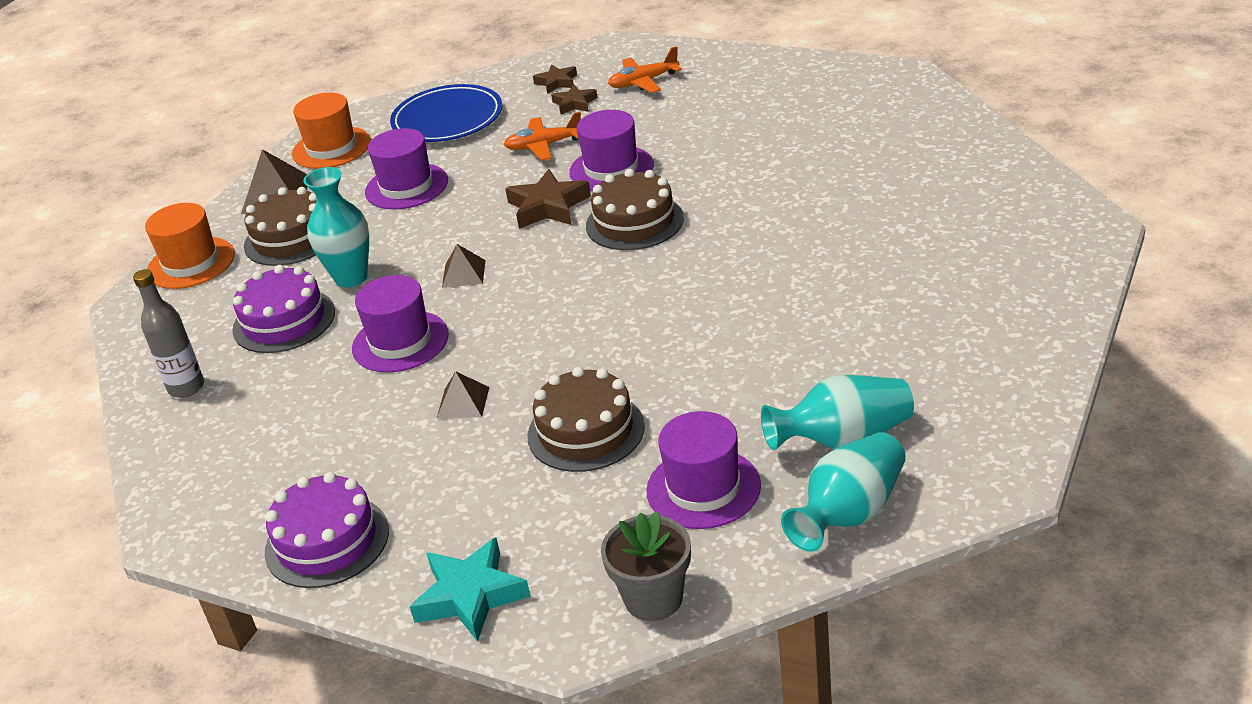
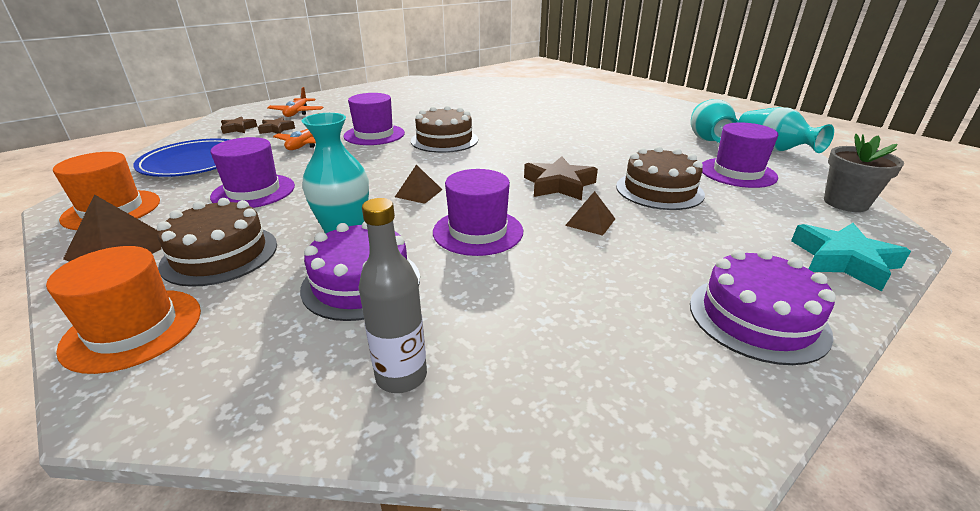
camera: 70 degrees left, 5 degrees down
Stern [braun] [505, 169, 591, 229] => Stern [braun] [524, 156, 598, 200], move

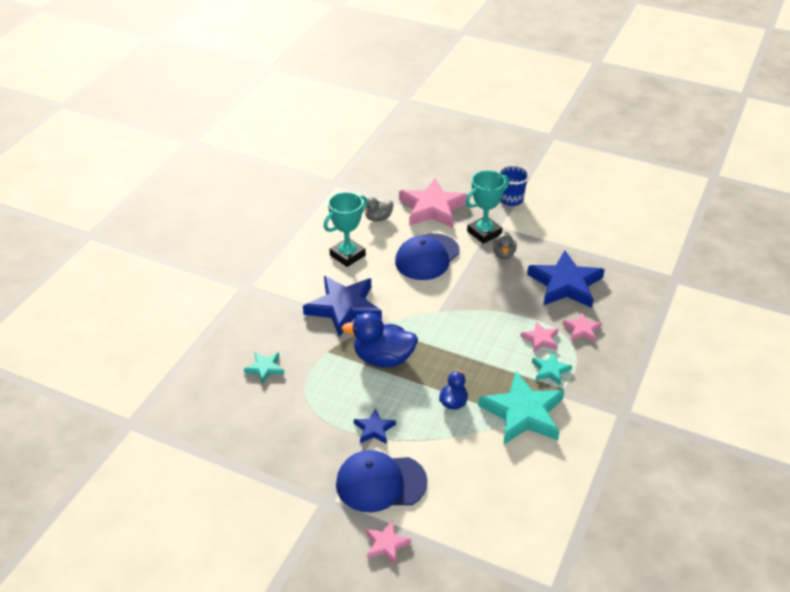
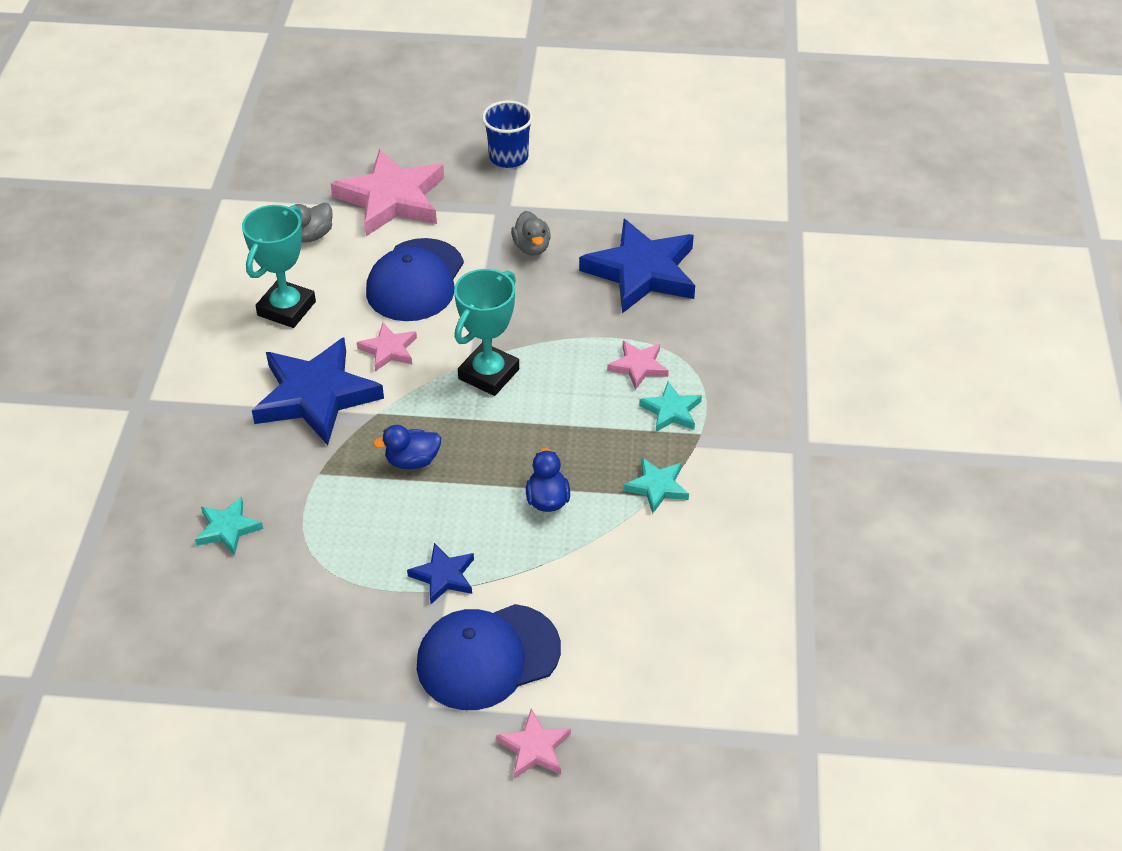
camera: 20 degrees left, 5 degrees up
Pokal [türkis] [466, 170, 510, 244] => Pokal [türkis] [454, 269, 519, 396], move
Ente [blau] [341, 312, 418, 367] => Ente [blau] [373, 425, 441, 469], x0.55
Stern [rosa] [563, 313, 602, 342] => Stern [rosa] [357, 323, 417, 371], move
Stern [türkis] [478, 372, 564, 444] => Stern [türkis] [623, 458, 689, 514], x0.48

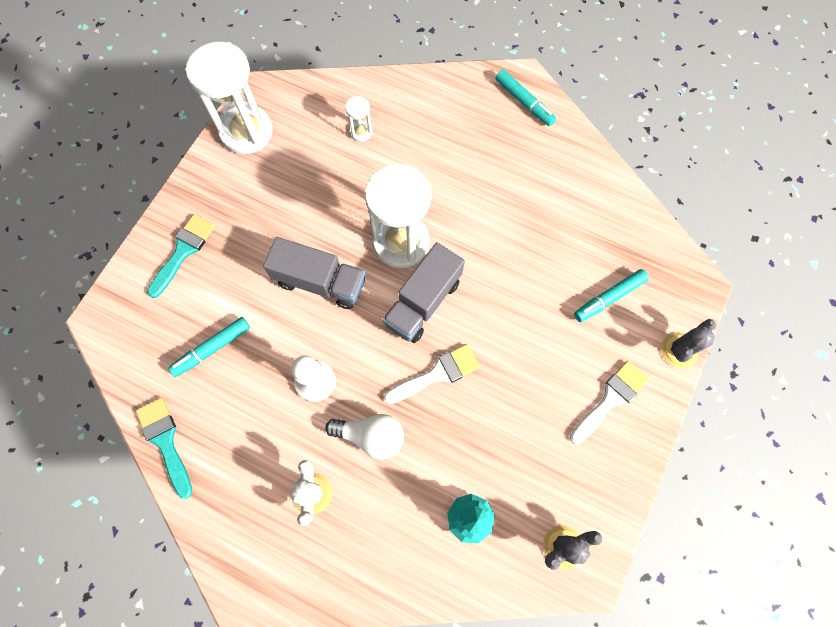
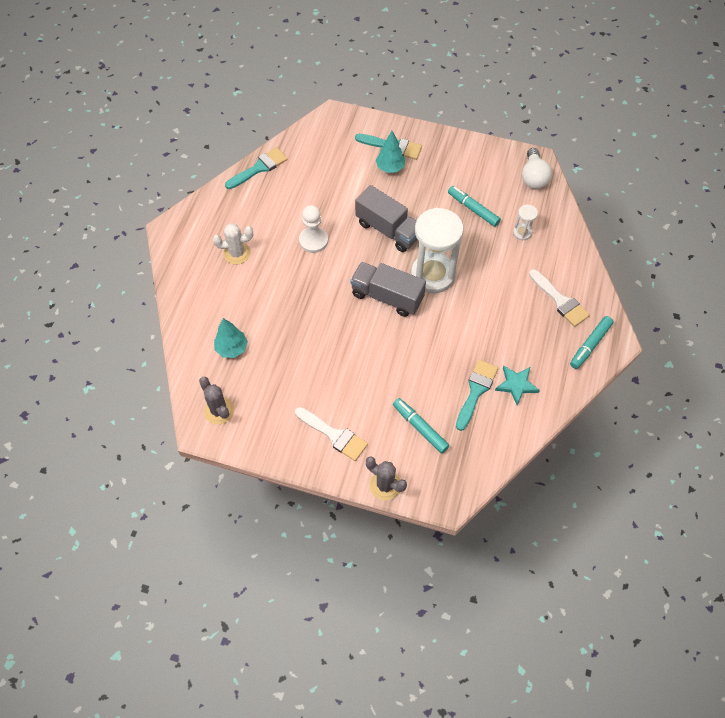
camera: 80 degrees right, 10 degrees down
Sanduhr [weiß] [186, 42, 273, 154] => nothing
Lastwagen [grau] [263, 237, 365, 309] => Lastwagen [grau] [355, 185, 418, 252], 60 degrees counterclockwise
Filzstift [türkis] [168, 317, 250, 377] => Filzstift [türkis] [448, 186, 501, 227], move
Pinsel [weiß] [384, 344, 480, 404] => Pinsel [weiß] [529, 269, 590, 327], move
Glühbirne [weiß] [325, 414, 404, 460] => Glühbirne [weiß] [522, 148, 552, 189], move
nothing => Baum [türkis] [376, 131, 405, 173]
nothing => Pinsel [türkis] [456, 360, 498, 431]
nothing => Stern [türkis] [495, 366, 540, 406]

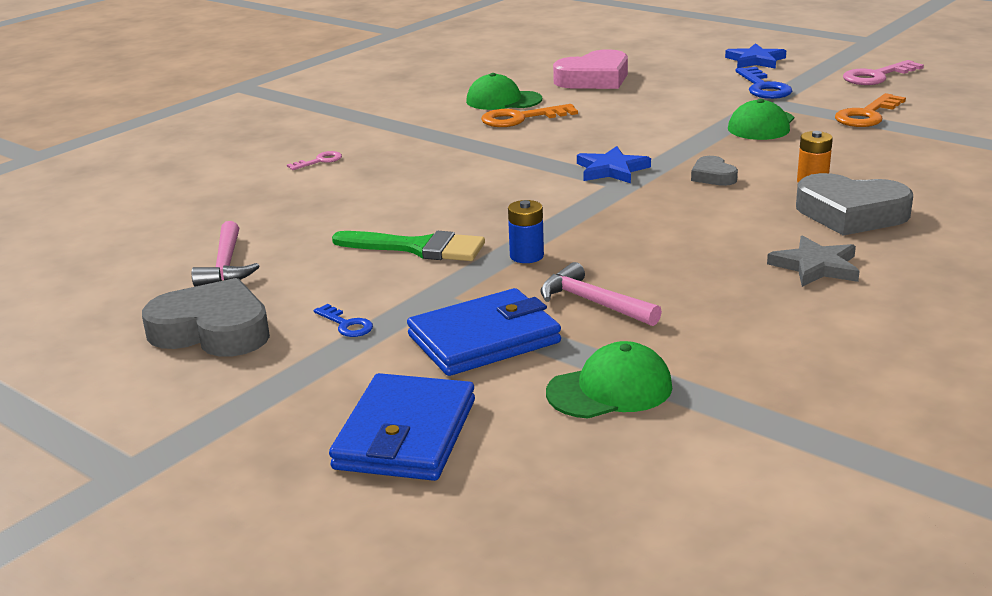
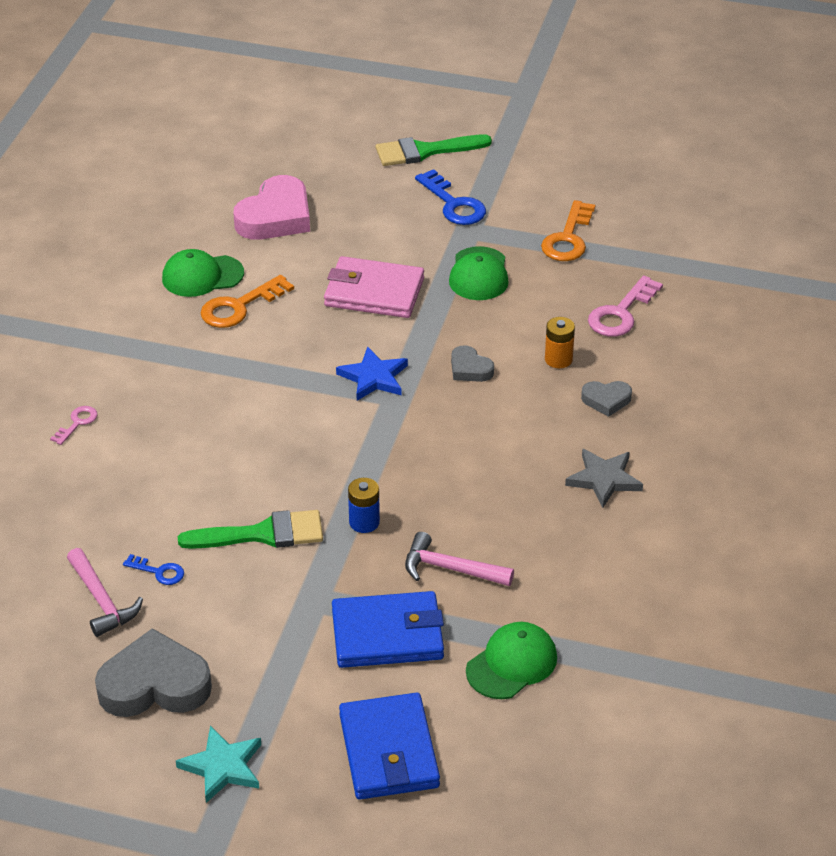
camera: 25 degrees left, 15 degrees up
Stern [blau] [725, 43, 786, 69] => Pinsel [grün] [376, 135, 492, 166]
Schlüssel [rosa] [843, 60, 924, 85] => Schlüssel [rosa] [588, 276, 663, 337], move
Herz [grau] [796, 173, 913, 236] => Herz [grau] [581, 381, 632, 417], x0.51
Geldbörse [blau] [407, 288, 561, 376] => Geldbörse [blau] [332, 591, 444, 668], 45 degrees clockwise
Schlüssel [blau] [314, 304, 373, 337] => Schlüssel [blau] [123, 554, 184, 585], move
nothing => Geldbörse [rosa] [324, 256, 424, 318]
nothing => Stern [türkis] [176, 726, 261, 803]

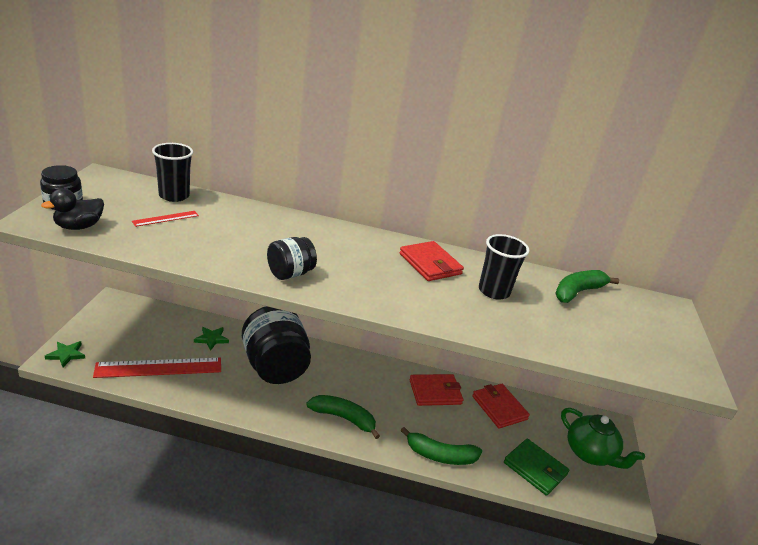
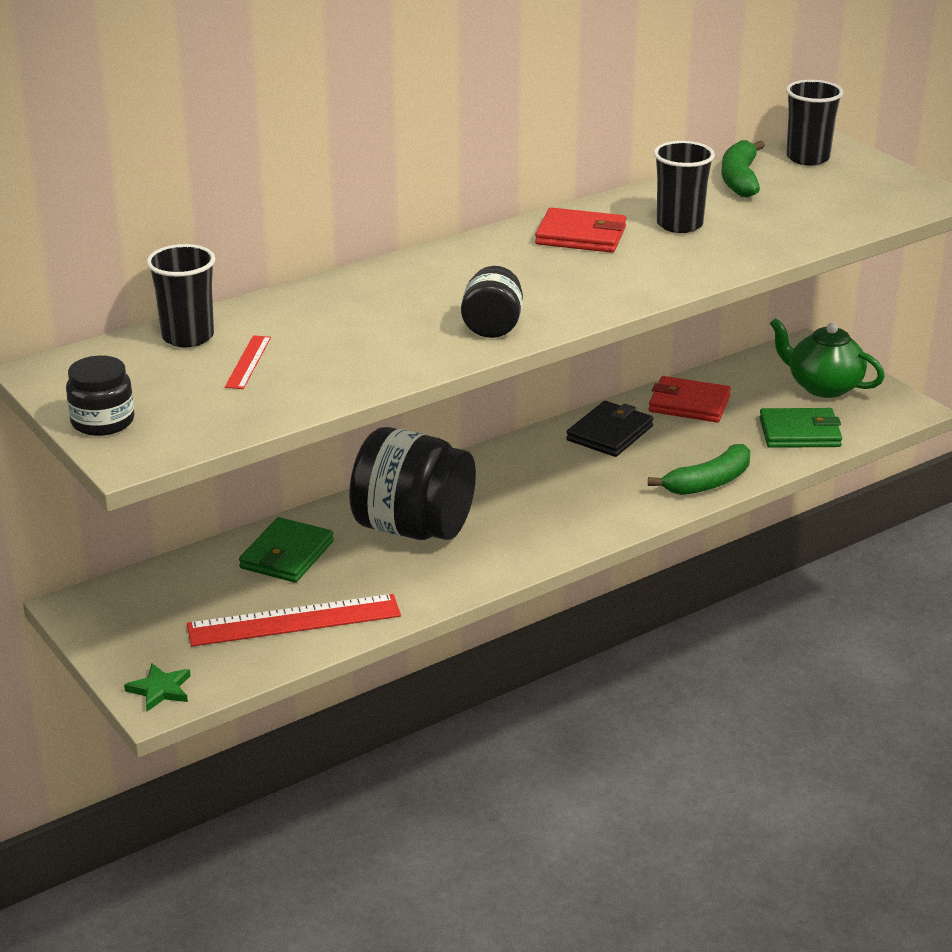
camera: 40 degrees left, 0 degrees up
Ente [schwarz] [41, 188, 104, 230] => nothing
Stern [grün] [194, 327, 229, 351] => Geldbörse [grün] [239, 517, 334, 583]
Lineal [rot] [93, 358, 221, 378] => Lineal [rot] [187, 594, 401, 647], 45 degrees clockwise
Geldbörse [rot] [410, 374, 463, 406] => Geldbörse [schwarz] [566, 401, 653, 457]
Banane [grün] [307, 395, 380, 439] => nothing
Teekanne [grün] [561, 408, 645, 469] => Teekanne [grün] [770, 318, 885, 398], 150 degrees counterclockwise
nothing => Becher [schwarz] [786, 80, 843, 166]

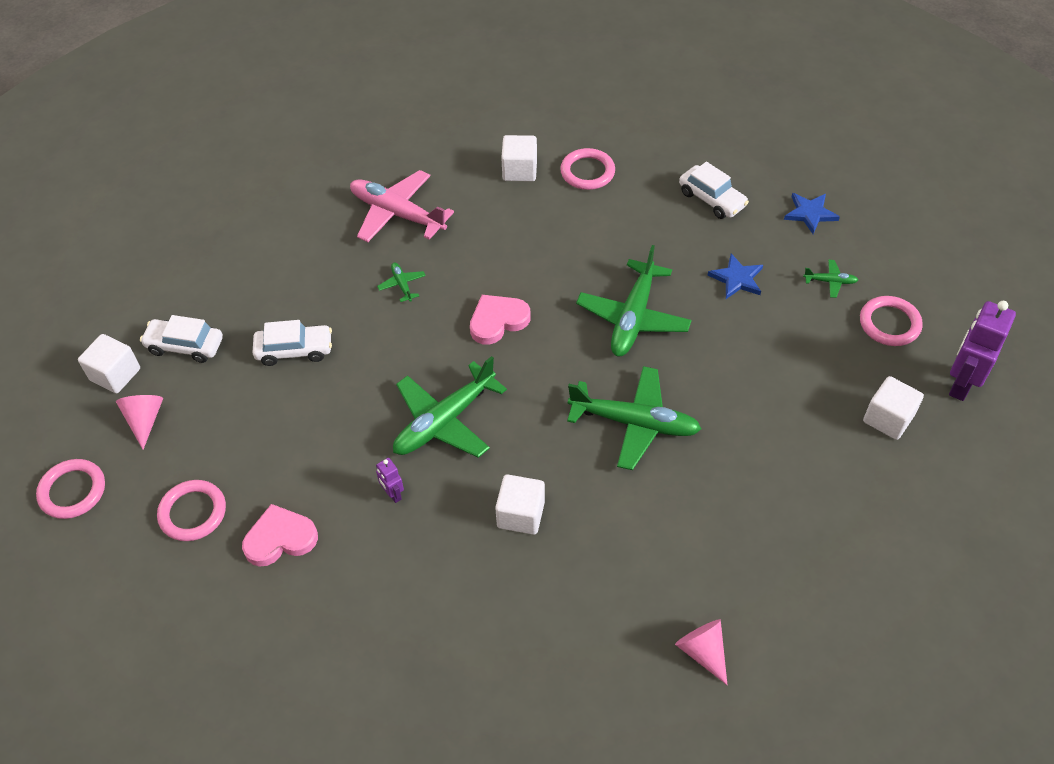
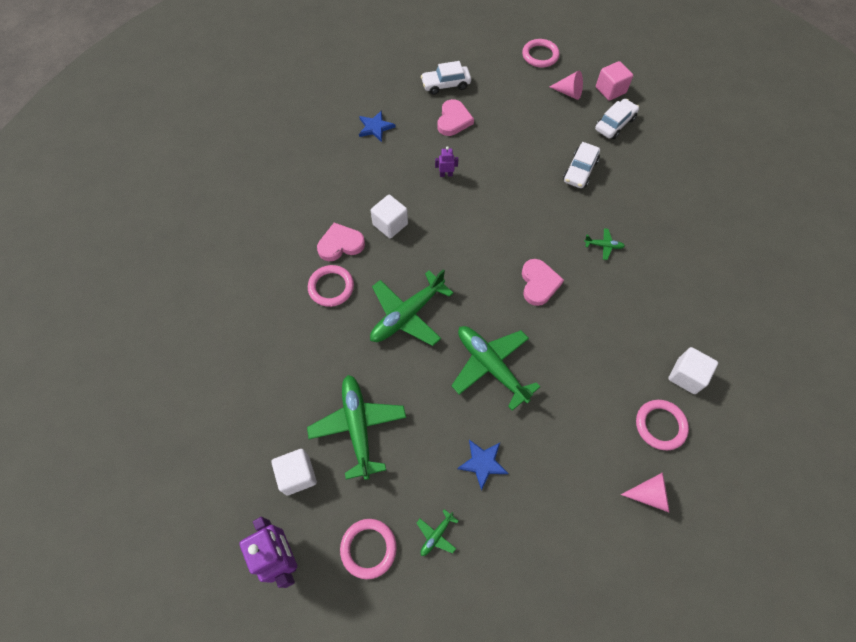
camera: 120 degrees right, 10 degrees up
Auto [weiß] [679, 162, 749, 219] => Auto [weiß] [421, 61, 471, 95], move
Flugzeug [rosa] [350, 170, 454, 242] => nothing
Stern [blau] [784, 193, 840, 234] => Stern [blau] [359, 110, 396, 142], move
Kubus [weiß] [78, 334, 140, 394] => Kubus [rosa] [596, 61, 633, 101]
Flugzeug [grün] [393, 356, 507, 458] => Flugzeug [grün] [307, 375, 406, 480], move
Ring [rosa] [157, 480, 226, 541] => Ring [rosa] [308, 265, 354, 307], move
Kegel [rosa] [675, 619, 727, 685] => Kegel [rosa] [621, 472, 669, 512], move
nothing => Herz [rosa] [317, 223, 365, 261]

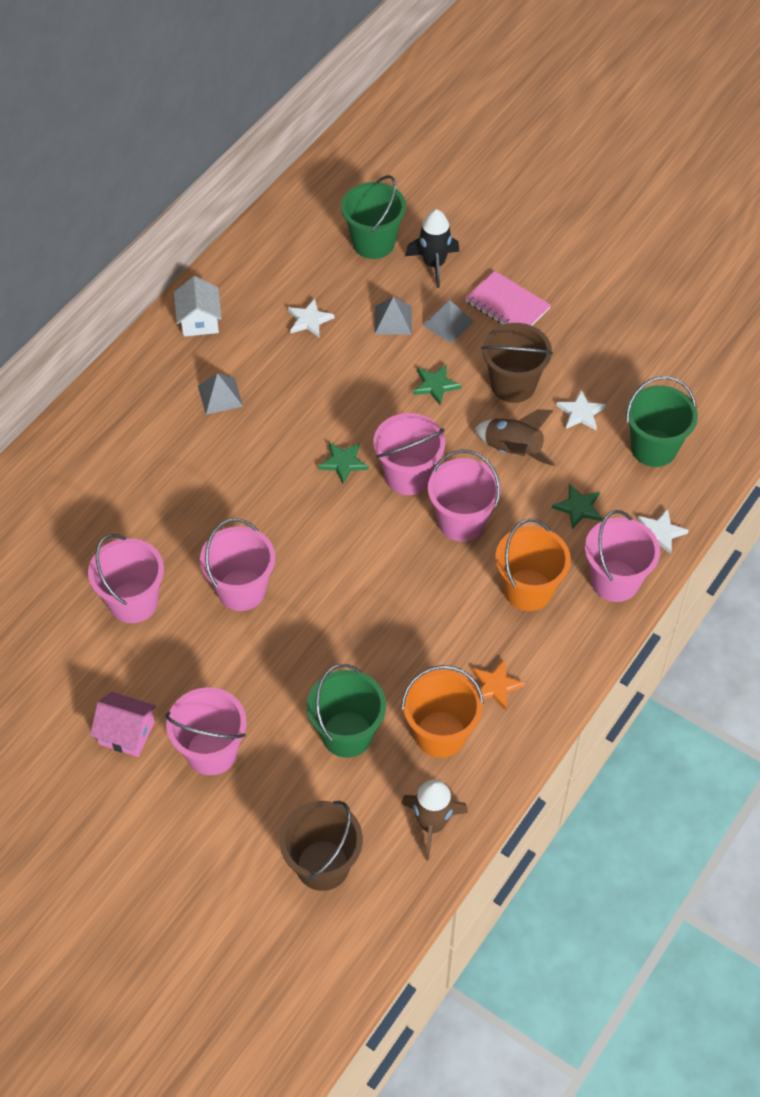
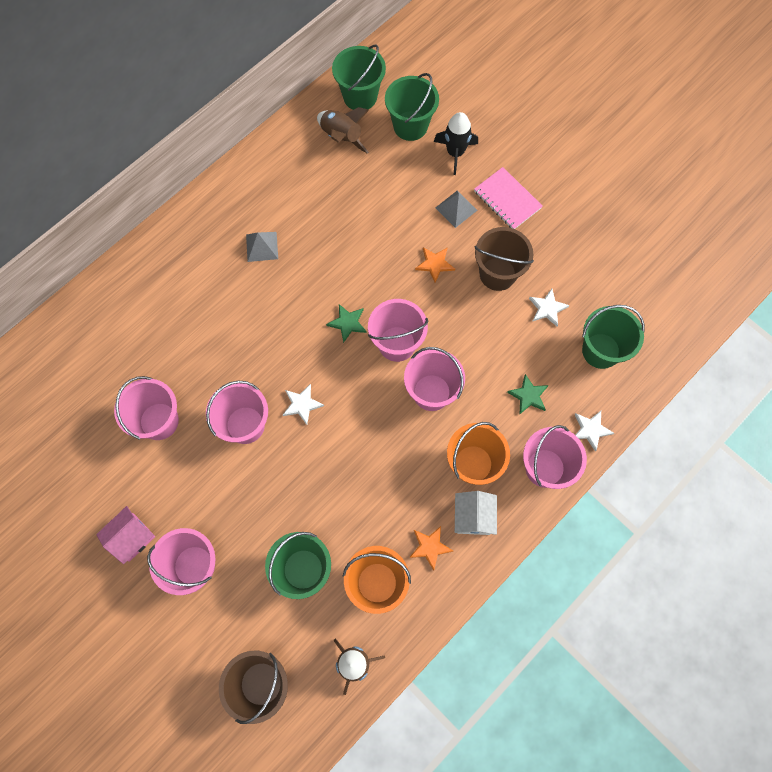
camera: 10 degrees right, 15 degrees up
Haus [weiß] [174, 276, 222, 337] => Haus [weiß] [455, 491, 497, 535], move
Pyramide [grau] [375, 297, 412, 334] => nothing
Stern [weiß] [288, 298, 334, 338] => Stern [weiß] [283, 384, 324, 425], move
Stern [grün] [413, 364, 461, 405] => Stern [orange] [415, 247, 455, 283]
Rakete [braun] [475, 409, 555, 466] => Rakete [braun] [317, 107, 369, 154], move
Haus [rosa] [90, 692, 156, 757] => Haus [rosa] [96, 506, 155, 564], 75 degrees counterclockwise
nothing => Eimer [grün] [332, 44, 386, 110]

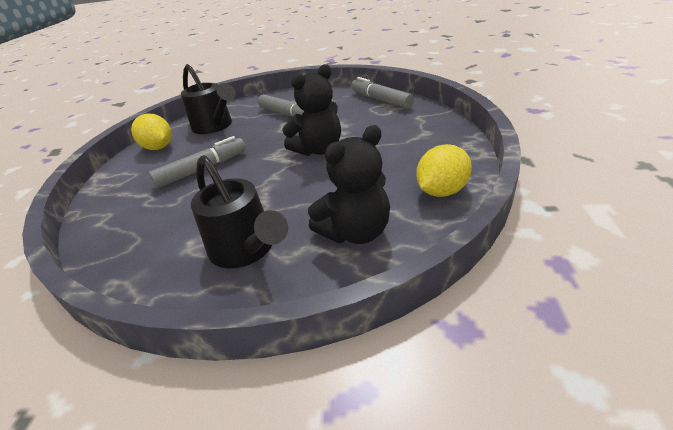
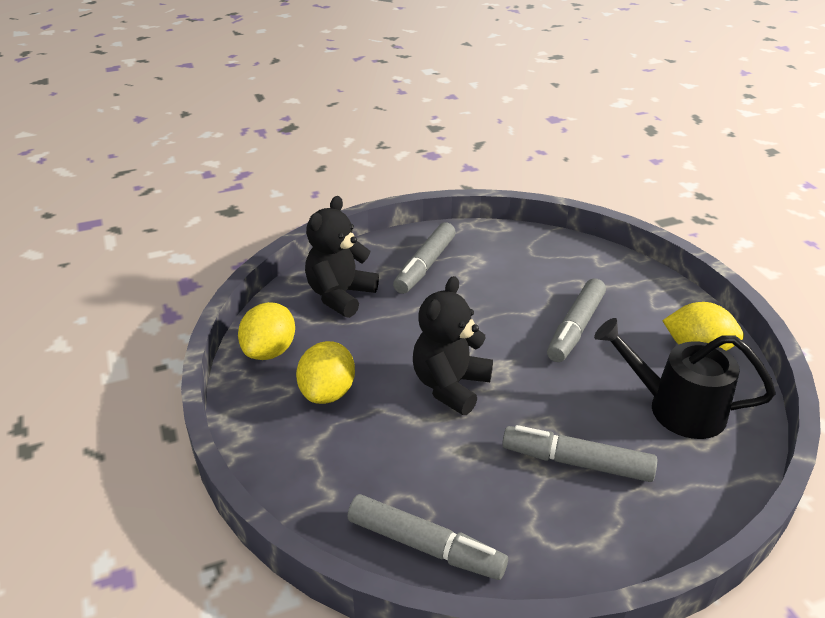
camera: 150 degrees right, 0 degrees up
Gießkanne [schwarz] [191, 155, 288, 268] => Filzstift [grau] [393, 222, 456, 294]
nothing => Zitrone [gelb] [296, 341, 355, 404]

